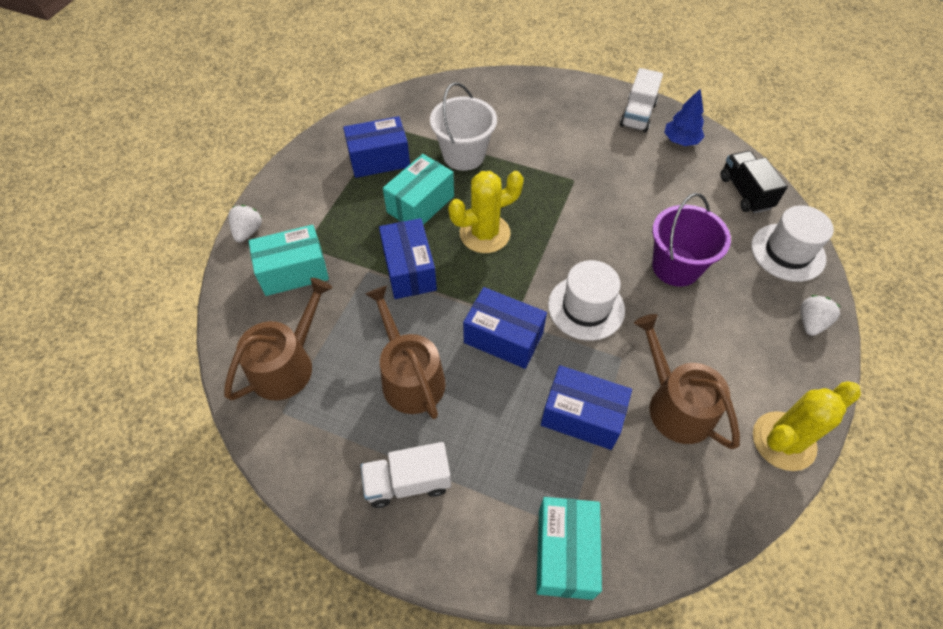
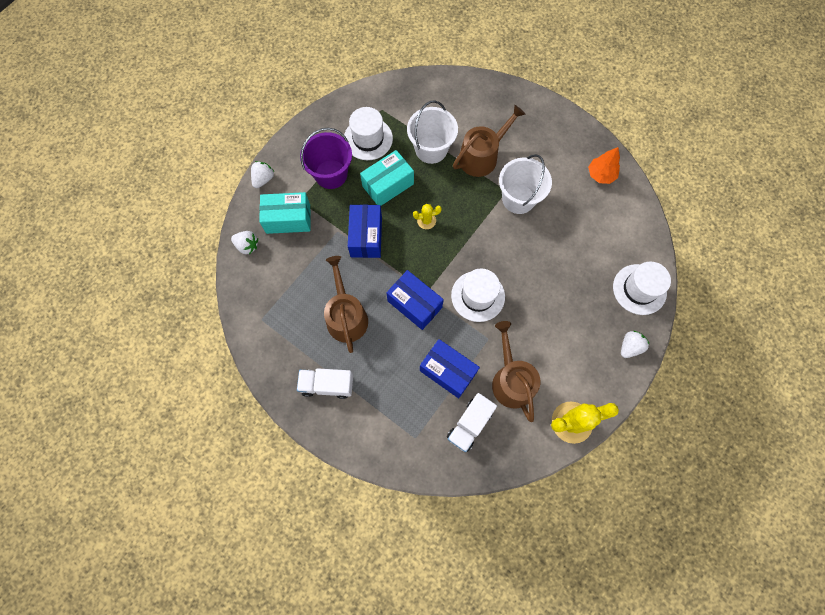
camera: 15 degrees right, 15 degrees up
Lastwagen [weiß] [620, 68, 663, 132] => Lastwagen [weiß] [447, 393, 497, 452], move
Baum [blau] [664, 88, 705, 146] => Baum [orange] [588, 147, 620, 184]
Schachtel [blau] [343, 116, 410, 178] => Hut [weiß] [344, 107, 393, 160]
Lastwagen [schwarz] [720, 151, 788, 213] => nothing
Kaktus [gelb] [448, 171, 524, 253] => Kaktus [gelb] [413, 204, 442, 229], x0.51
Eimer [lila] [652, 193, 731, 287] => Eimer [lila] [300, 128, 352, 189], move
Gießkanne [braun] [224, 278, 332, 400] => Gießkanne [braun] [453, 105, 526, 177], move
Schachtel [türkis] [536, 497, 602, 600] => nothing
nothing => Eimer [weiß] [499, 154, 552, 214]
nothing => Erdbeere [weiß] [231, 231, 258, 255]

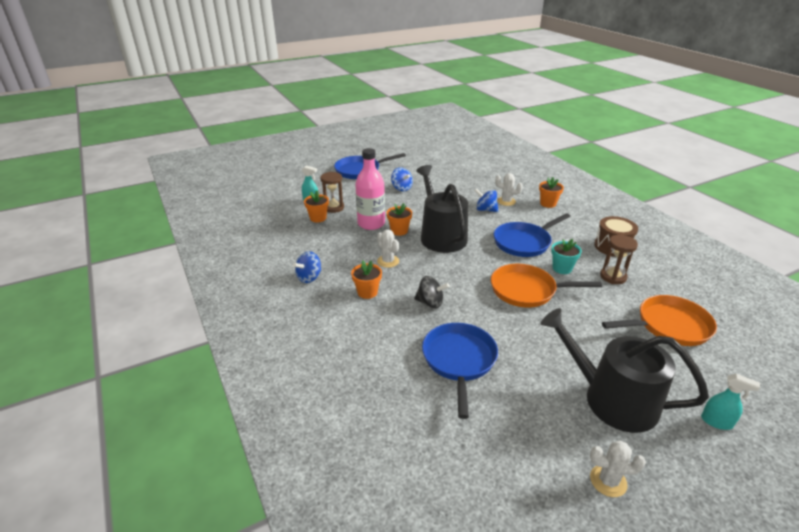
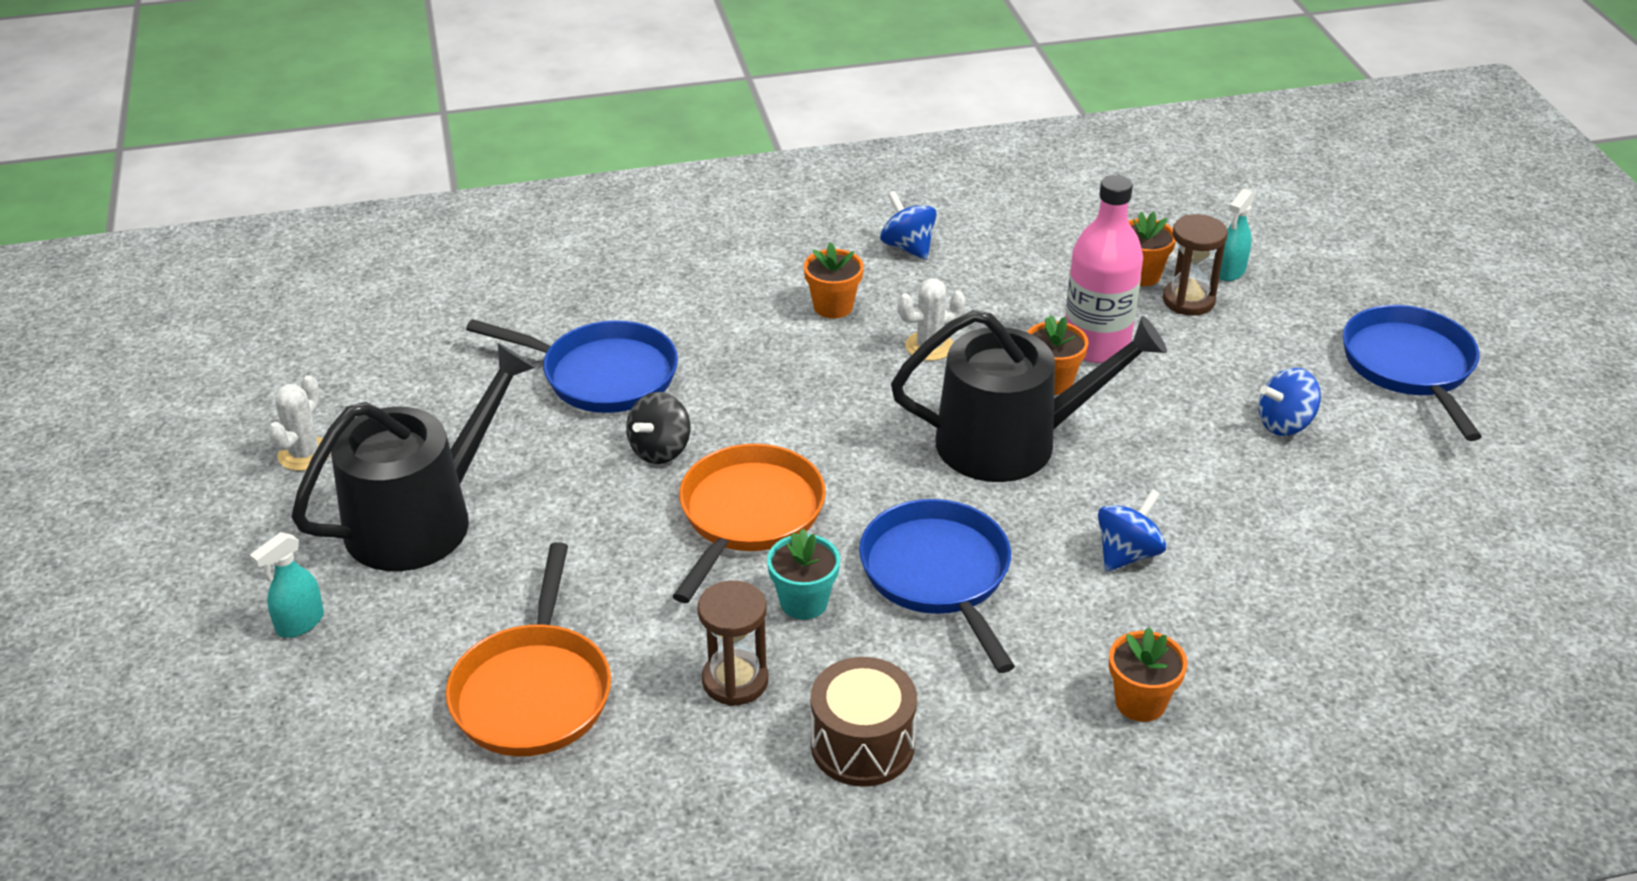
camera: 105 degrees right, 5 degrees up
Kaktus [weiß] [495, 173, 523, 206] => nothing
Kreisel [schwarz] [414, 276, 450, 308] => Kreisel [schwarz] [626, 392, 690, 464], move

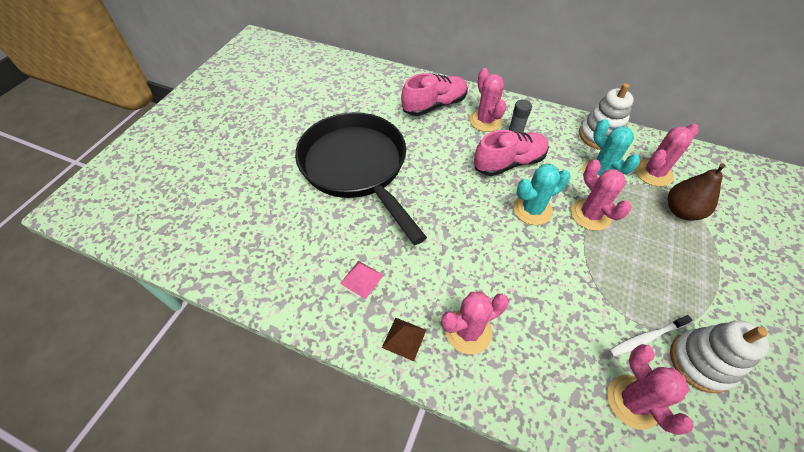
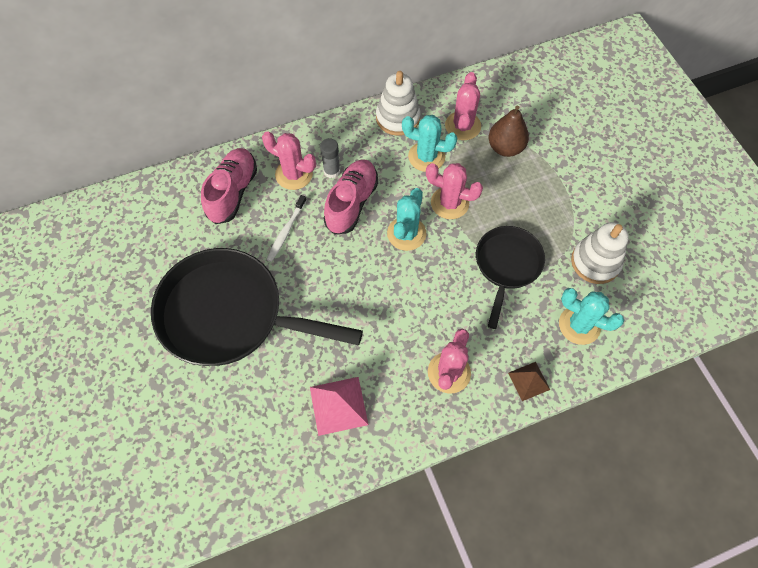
camera: 45 degrees left, 10 degrees up
Pyramide [rosa] [340, 261, 384, 299] => Pyramide [rosa] [310, 377, 369, 436], x1.58
Zahnbürste [weiß] [609, 315, 692, 357] => Zahnbürste [weiß] [267, 195, 307, 262], move
Pyramide [braun] [382, 318, 426, 361] => Pyramide [braun] [508, 362, 550, 401], move
Kaktus [rosa] [607, 344, 693, 435] => Kaktus [türkis] [559, 288, 624, 345]
nothing => Pfanne [schwarz] [476, 226, 545, 329]

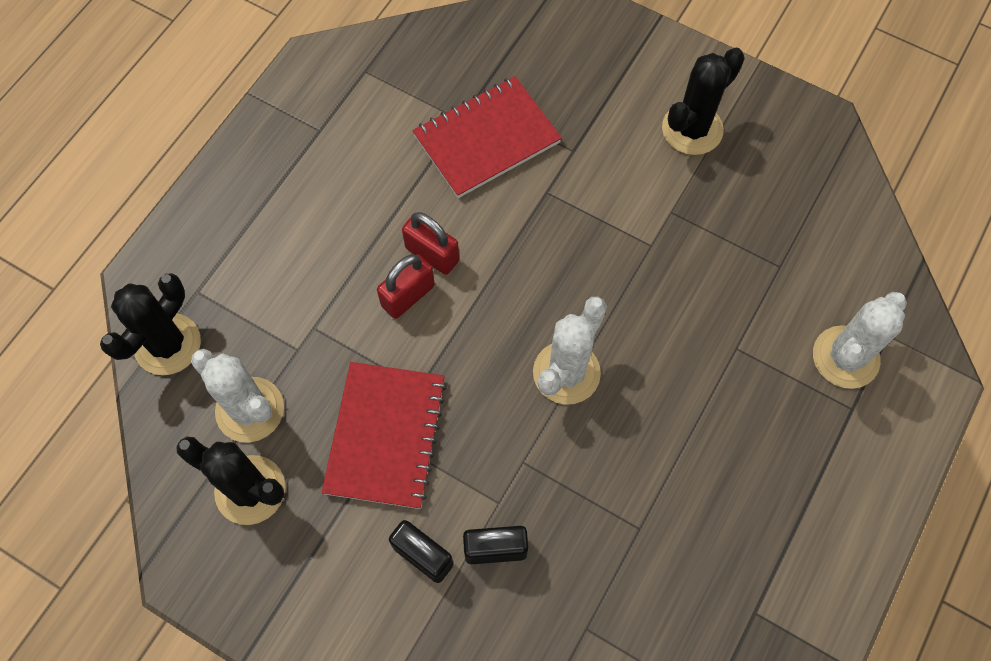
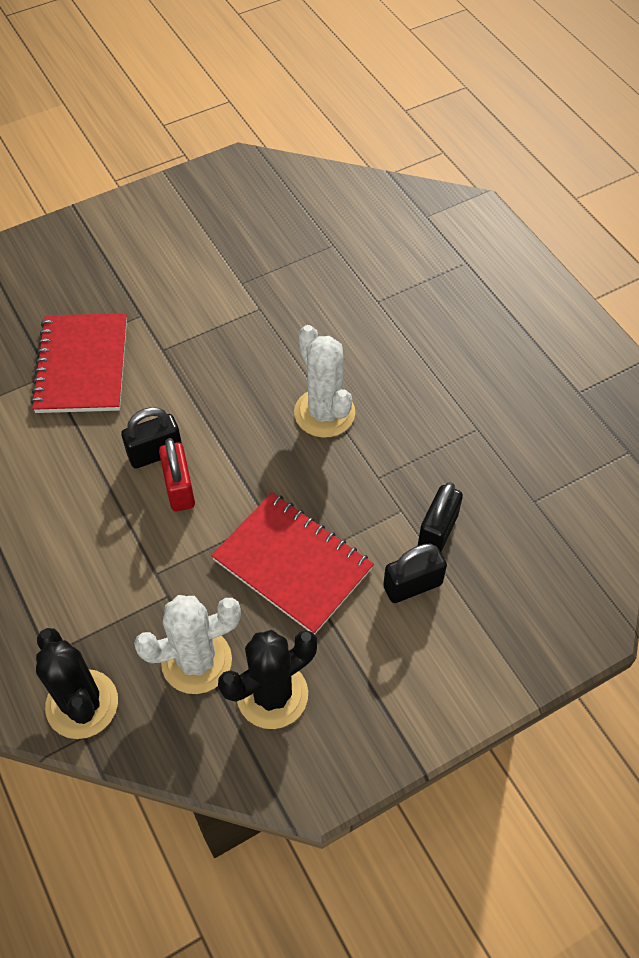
camera: 60 degrees left, 10 degrees down
Kaktus [schwarz] [662, 48, 745, 155] => nothing
Vorhängeschloss [rot] [402, 212, 459, 275] => Vorhängeschloss [schwarz] [121, 407, 182, 469]
Kaktus [weiß] [813, 292, 907, 389] => nothing

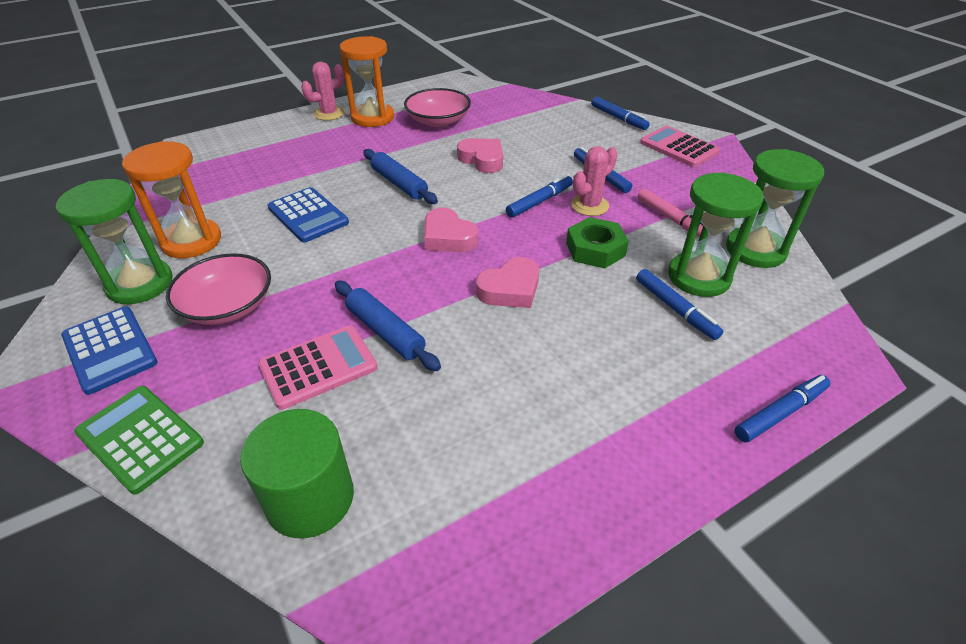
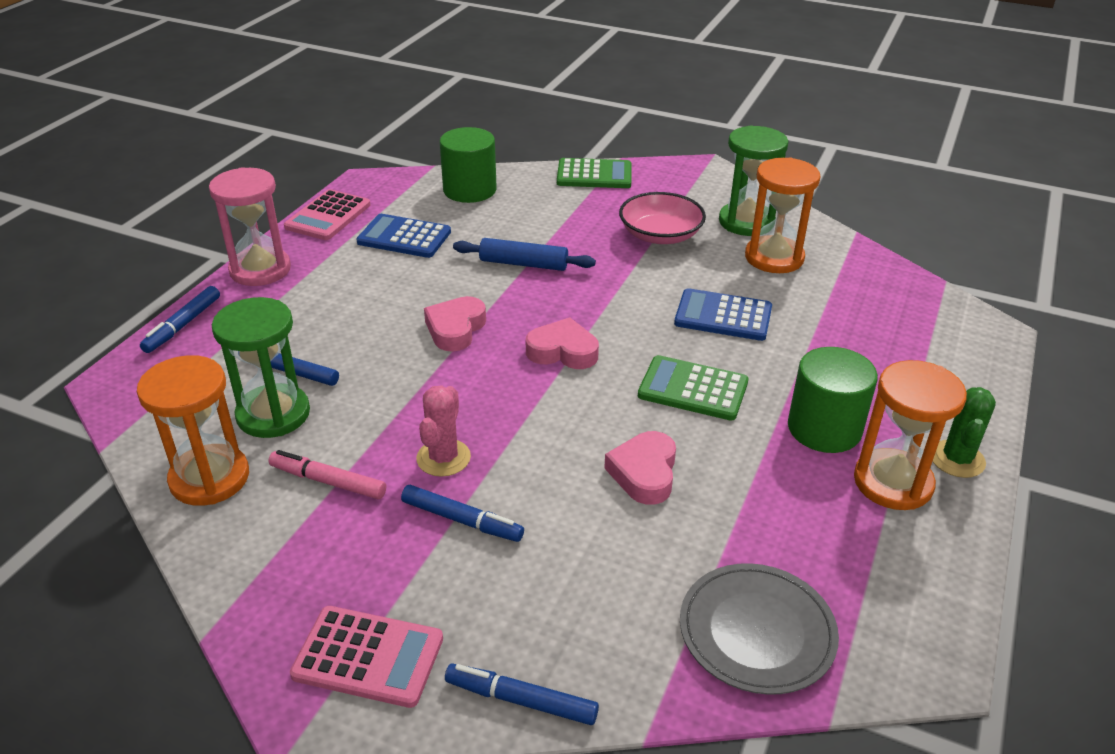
camera: 145 degrees right, 5 degrees down
Kaktus [rosa] [301, 62, 344, 121] => Kaktus [grün] [933, 387, 996, 478]
Schüssel [rosa] [404, 88, 471, 127] => nothing
Herz [rosa] [457, 138, 503, 173] => Herz [rosa] [604, 431, 676, 505], 90 degrees clockwise
Nudelholz [blau] [363, 149, 438, 204] => Taschenrechner [grün] [638, 355, 749, 421]
Sanduhr [grün] [726, 149, 824, 268] => Sanduhr [orange] [137, 355, 249, 506]
Filzstift [blau] [506, 175, 573, 218] => nothing
Sechskantmutter [grün] [566, 217, 629, 268] => nothing
Taschenrechner [blau] [61, 307, 158, 395] => Taschenrechner [blau] [356, 214, 451, 258], move
Taschenrechner [rosa] [258, 325, 378, 410] => Taschenrechner [rosa] [284, 189, 370, 240], move
nothing => Sanduhr [rosa] [209, 167, 291, 286]
nothing => Vollzylinder [grün] [788, 347, 878, 453]
nothing => Teller [grau] [680, 563, 839, 695]

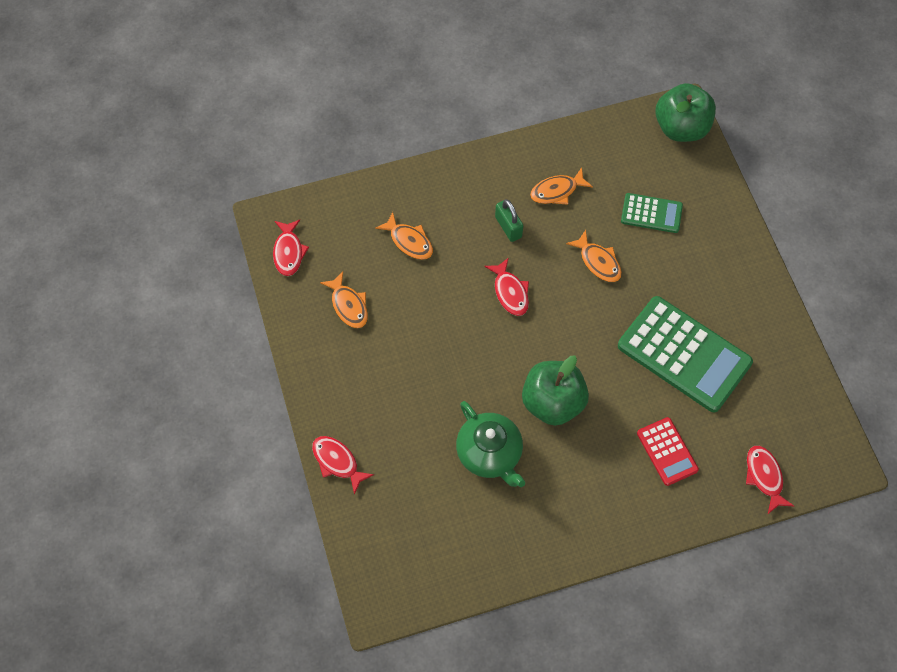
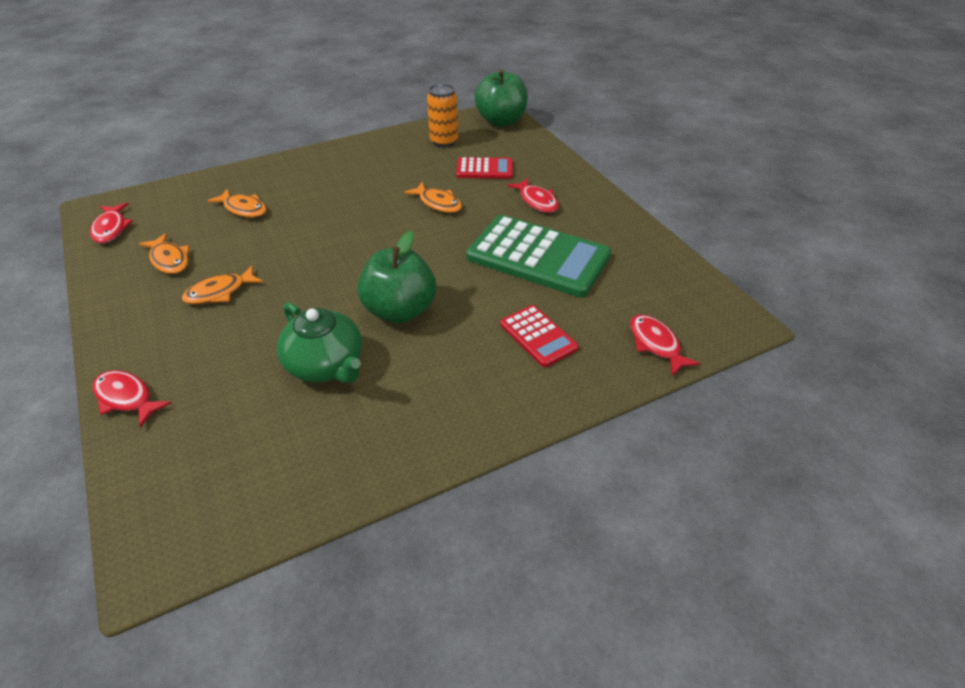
camera: 10 degrees left, 20 degrees down
Fisch [orange] [530, 167, 593, 205] => Fisch [orange] [182, 265, 264, 305], move
Taschenrechner [grün] [621, 193, 683, 233] => Taschenrechner [rot] [456, 157, 513, 179]
Vorhängeschloss [grün] [495, 199, 523, 242] => nothing
Fisch [rot] [484, 257, 529, 316] => Fisch [rot] [507, 178, 559, 213], move
nothing => Dose [orange] [427, 84, 458, 147]

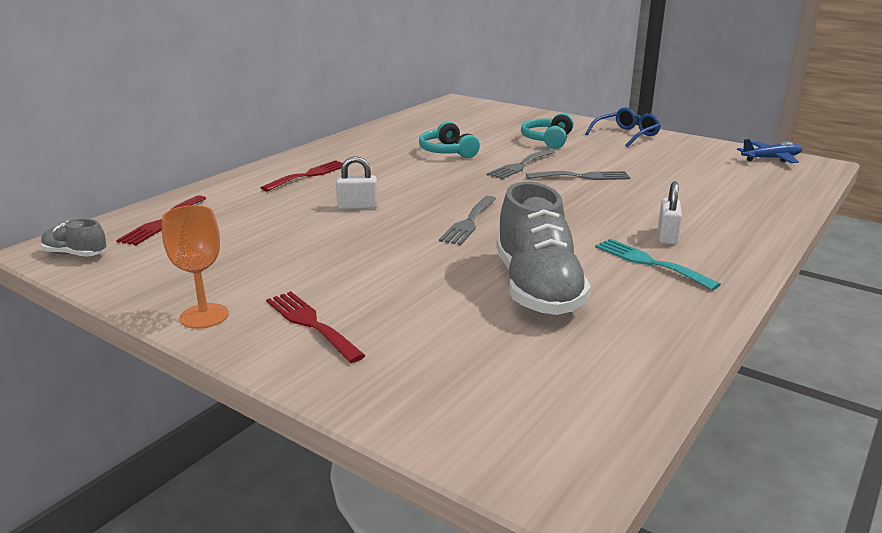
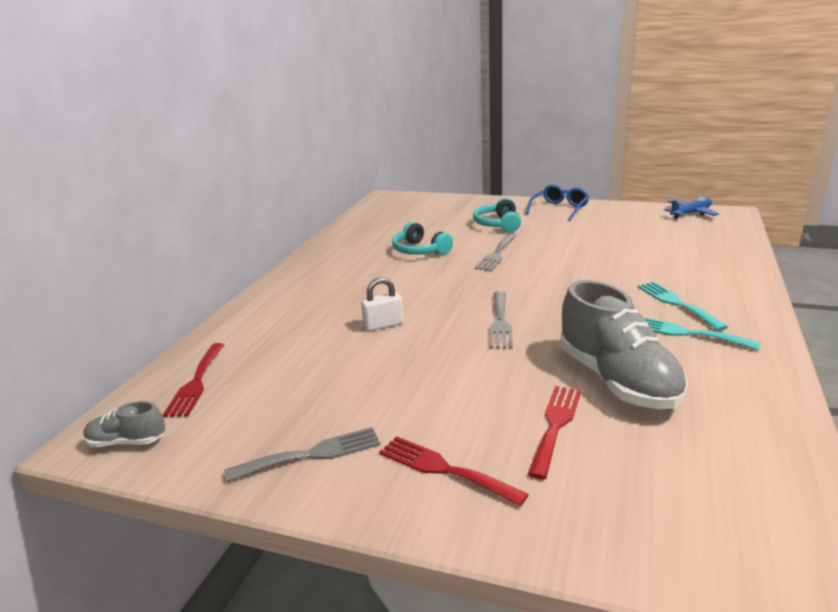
camera: 15 degrees left, 0 degrees up
Gabel [rot] [260, 160, 343, 191] => Gabel [rot] [528, 386, 581, 479], move
Gabel [grau] [526, 171, 630, 180] => Gabel [grau] [224, 427, 381, 482], move
Vorhängeschloss [weiß] [658, 181, 682, 245] => Gabel [türkis] [637, 282, 728, 331]
Kelch [orange] [162, 205, 229, 329] => nothing

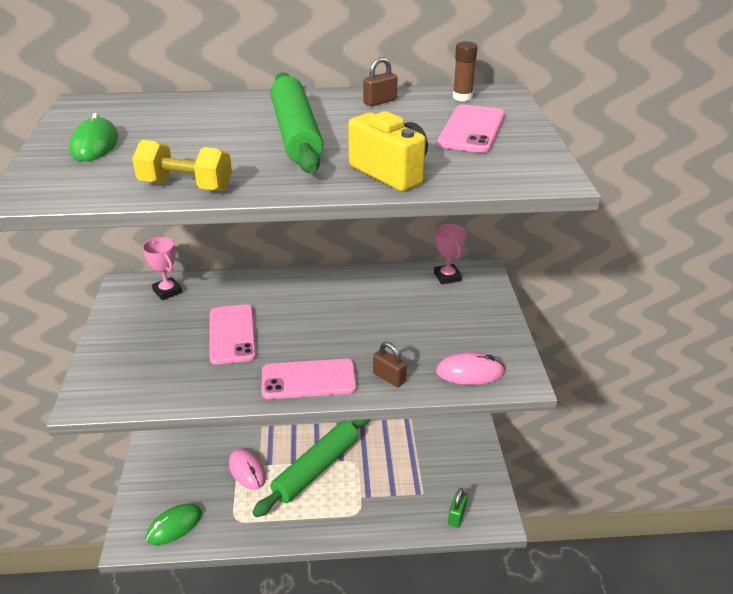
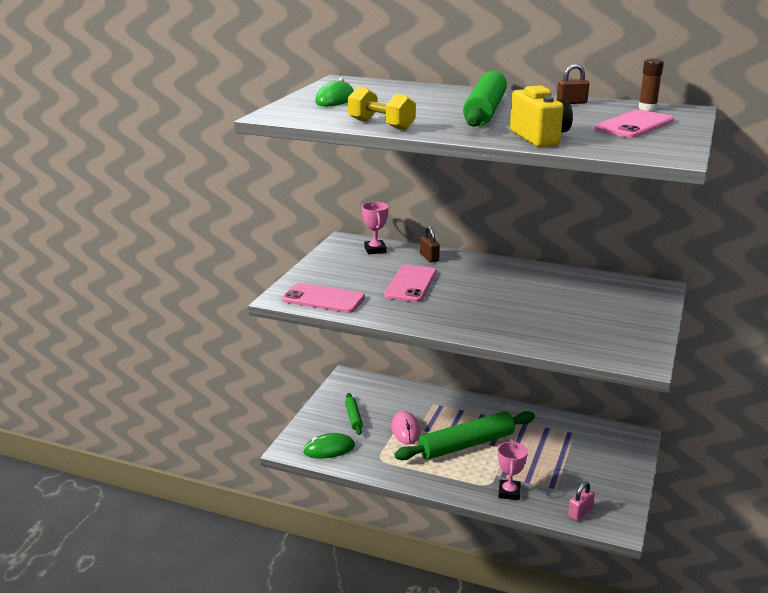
camera: 25 degrees right, 10 degrees down
Pokal [rosa] [434, 224, 467, 284] => Pokal [rosa] [498, 442, 528, 500], move
Vorhängeschloss [braun] [373, 342, 407, 387] => Vorhängeschloss [braun] [420, 226, 440, 263], move
Computermaus [rosa] [436, 352, 505, 385] => nothing
Handy [rosa] [262, 359, 357, 399] => Handy [rosa] [282, 283, 365, 313], move
Vorhängeschloss [grün] [448, 488, 468, 527] => Vorhängeschloss [rosa] [568, 482, 595, 521]
nothing => Nudelholz [grün] [345, 393, 363, 435]

